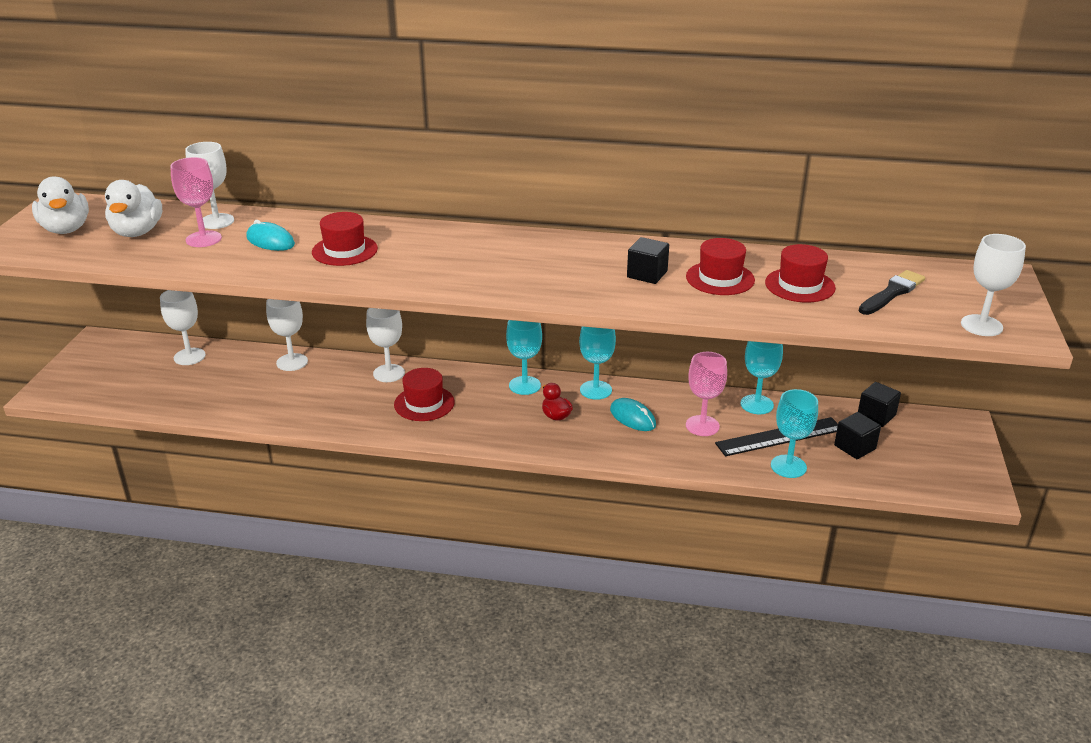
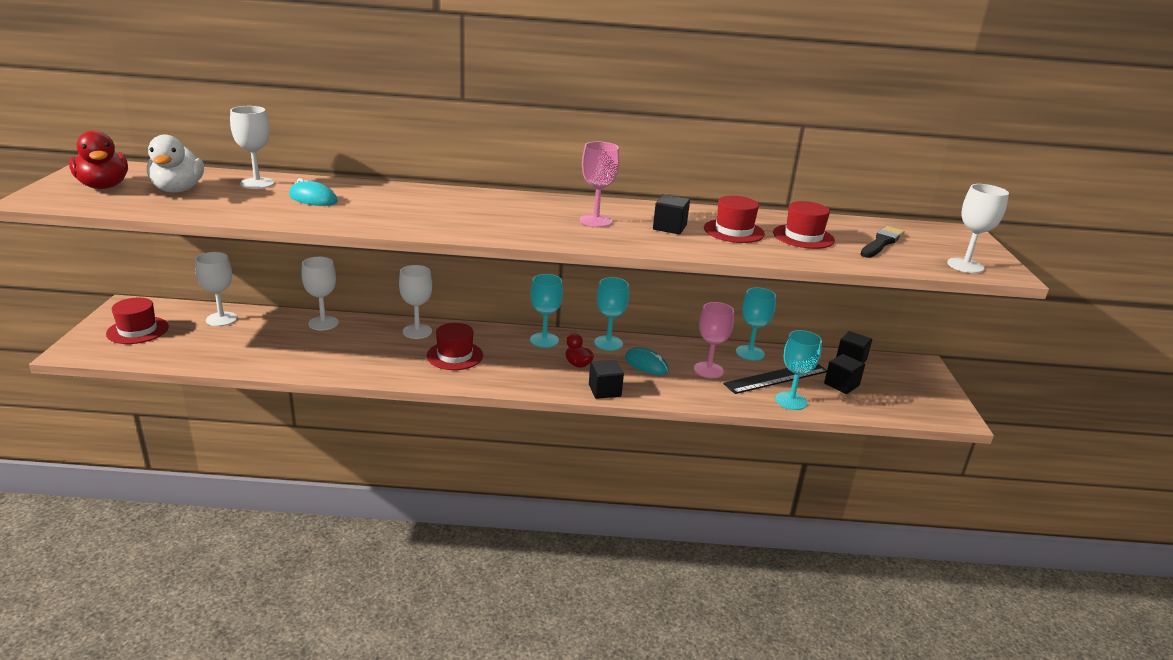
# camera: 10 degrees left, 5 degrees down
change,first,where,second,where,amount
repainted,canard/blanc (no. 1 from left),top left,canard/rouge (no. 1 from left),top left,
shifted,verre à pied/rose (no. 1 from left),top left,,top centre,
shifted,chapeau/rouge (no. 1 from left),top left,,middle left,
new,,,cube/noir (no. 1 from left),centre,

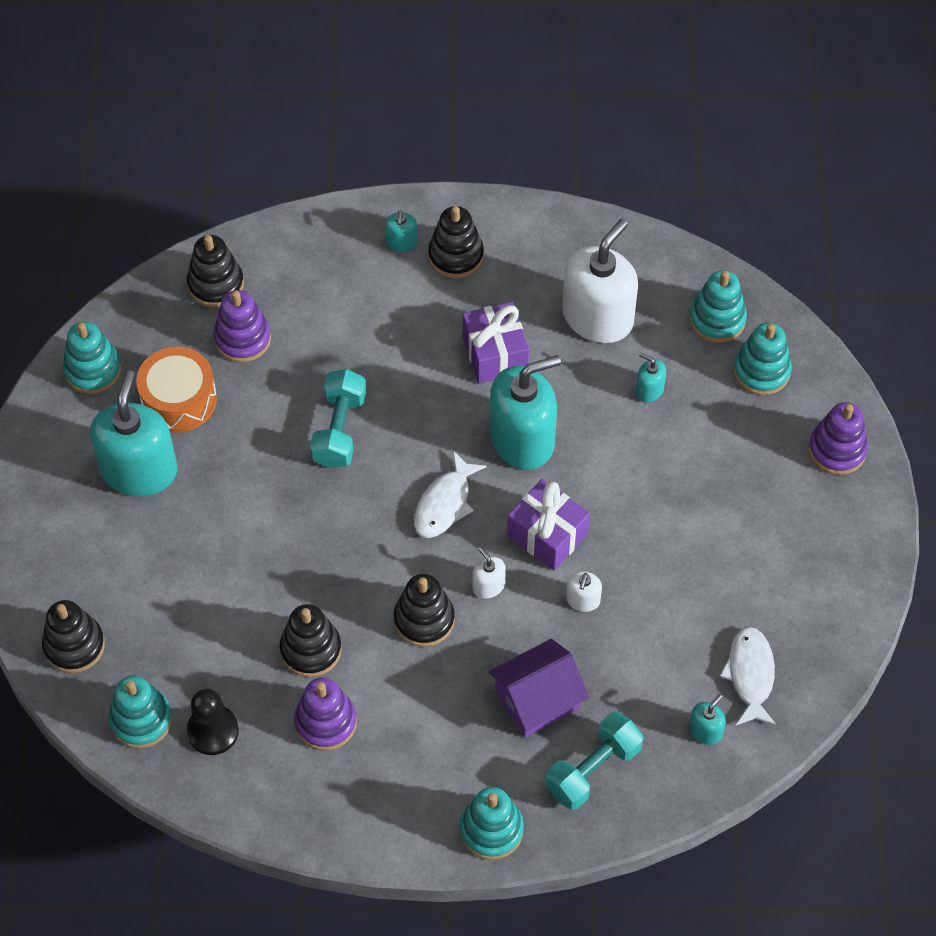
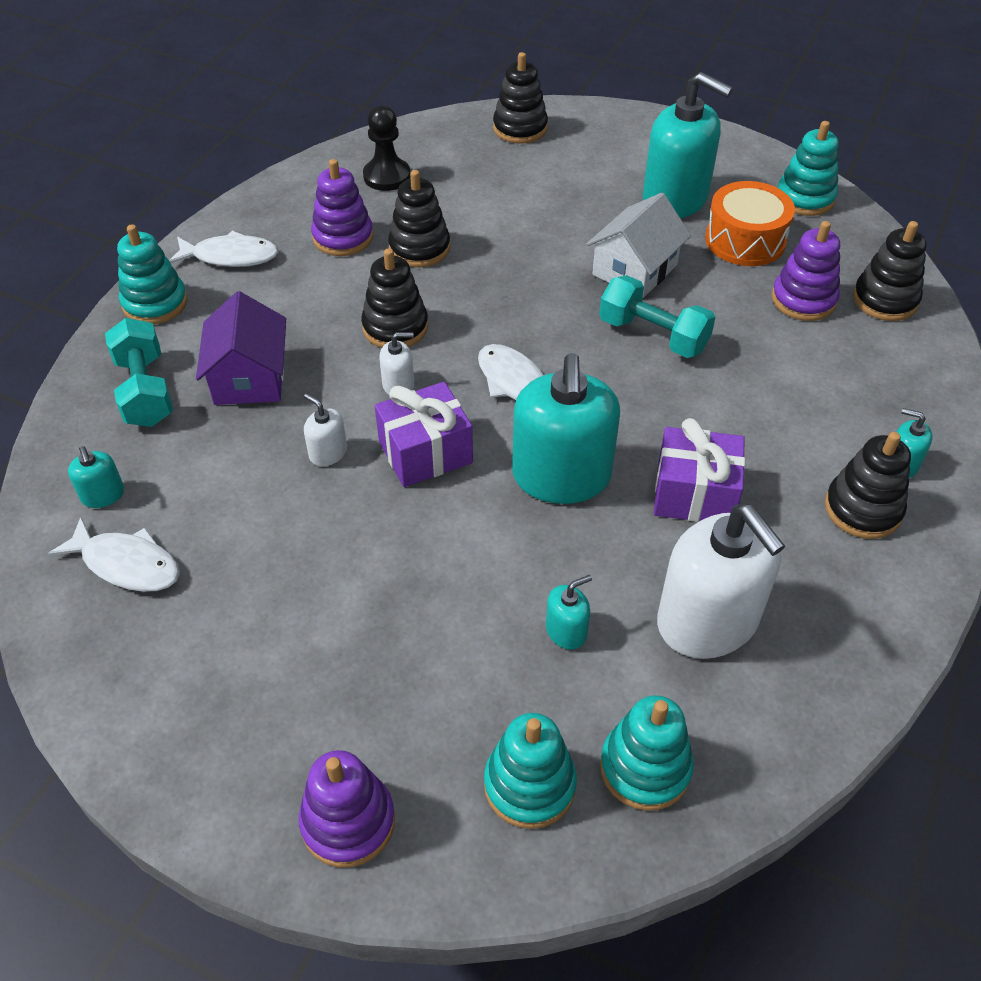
# camera: 115 degrees right, 10 degrees down
change,first,where,second,where,amount
gone,jouet à empiler/turquoise (no. 2 from left),bottom left,,,
new,,,poisson/blanc (no. 2 from left),top left,
new,,,maison/blanc,top centre,

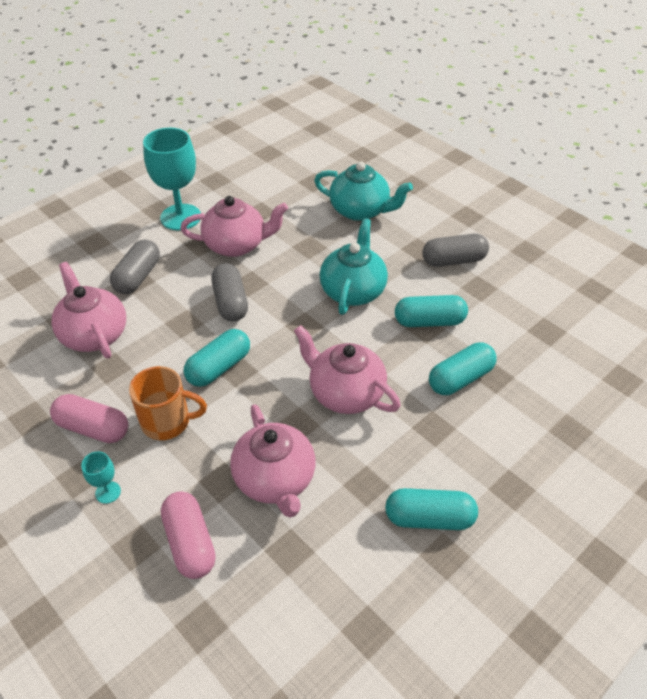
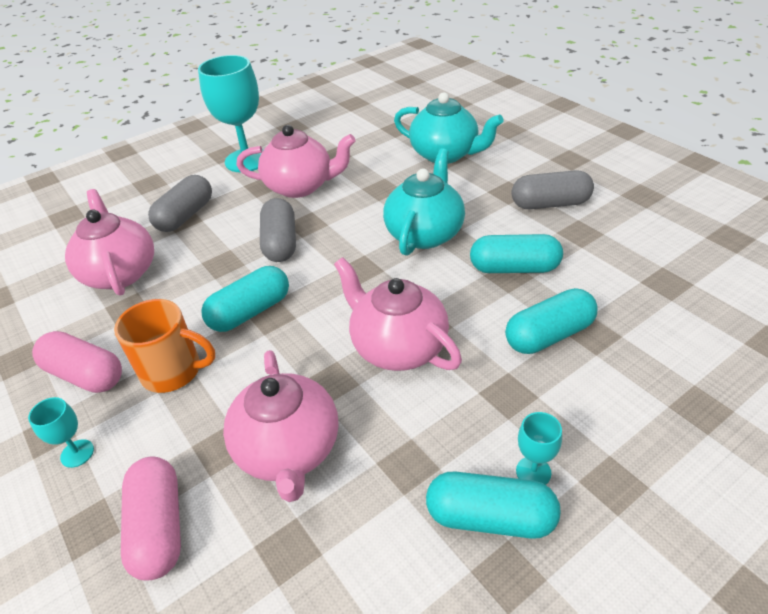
# camera: 10 degrees right, 5 degrees down
change,first,where,second,where,amount
new,,,verre à pied/turquoise (no. 3 from left),bottom right,

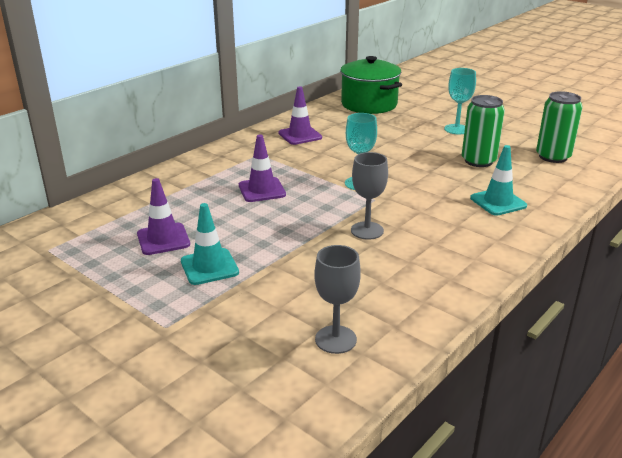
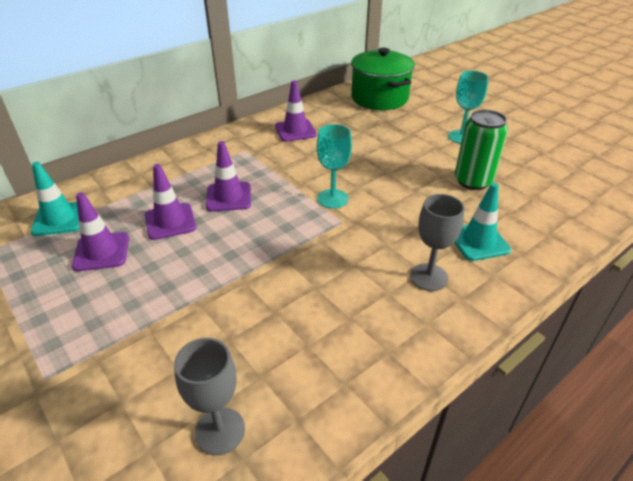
# camera: 10 degrees right, 10 degrees up
change,first,where,second,where,amount
shifted,cône de chantier/turquoise (no. 1 from left),centre,,middle left,
shifted,verre à pied/gris (no. 2 from left),centre,,middle right,
gone,canette/vert (no. 2 from left),top right,,,
new,,,cône de chantier/violet (no. 2 from left),middle left,

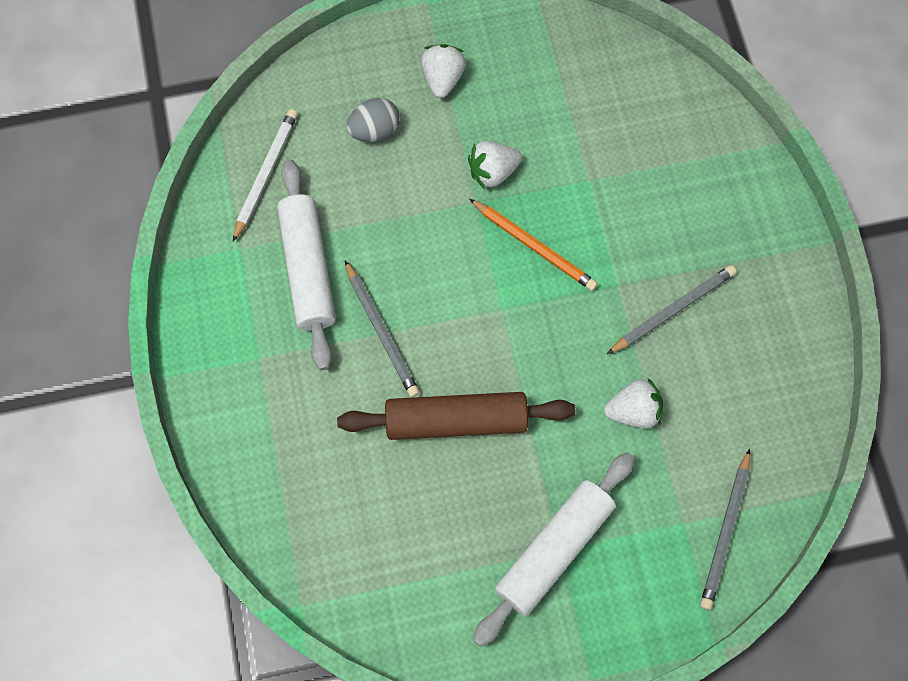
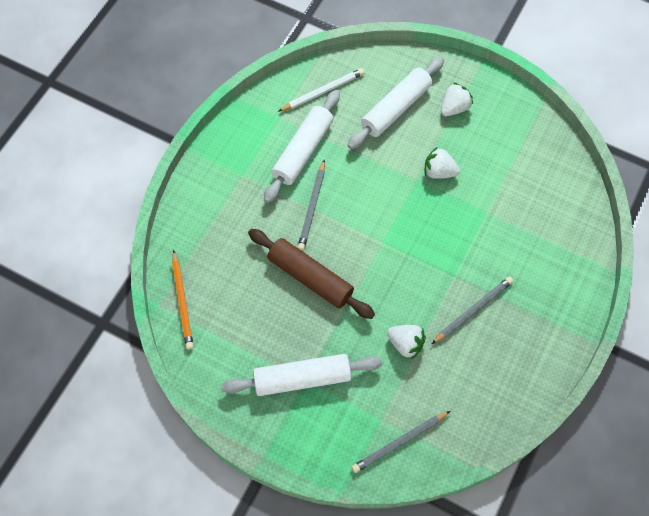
# camera: 40 degrees right, 5 degrees down
change,first,where,second,where,amount
swapped,œuf/gris,top centre,rouleau à pâtisserie/blanc (no. 3 from left),top centre,
shifted,crayon/orange,centre,,middle left,
rotated,crayon/gris (no. 2 from left in the first image),middle right,crayon/gris (no. 3 from left),middle right,45 degrees counterclockwise

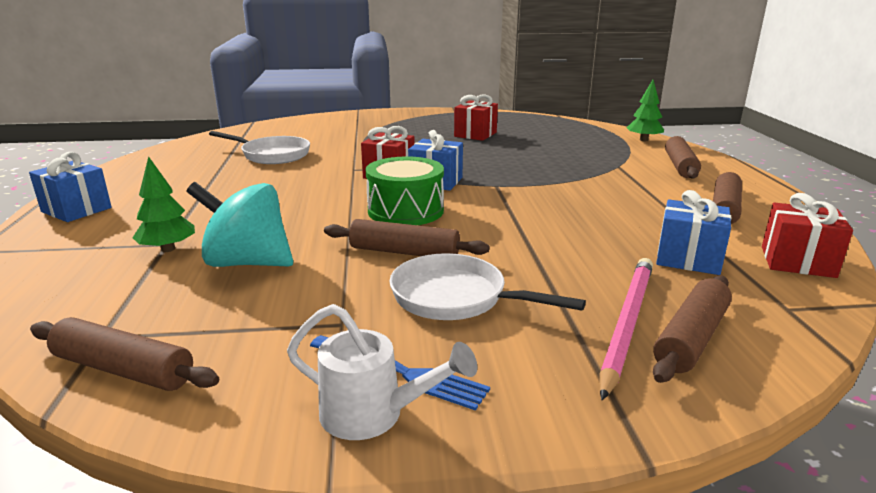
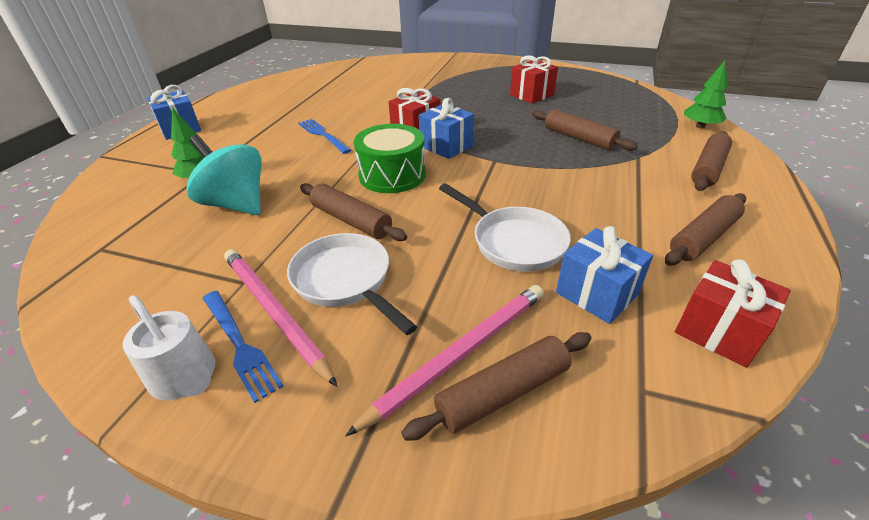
# camera: 25 degrees right, 15 degrees up
change,first,where,second,where,amount
shifted,rouleau à pâtisserie/marron (no. 1 from left in the first image),bottom left,rouleau à pâtisserie/marron (no. 3 from left),top right,
shifted,poêle/blanc (no. 1 from left in the first image),top left,poêle/blanc (no. 2 from left),centre,
new,,,crayon/rose (no. 1 from left),middle left,
new,,,fourchette/bleu (no. 2 from left),top centre,

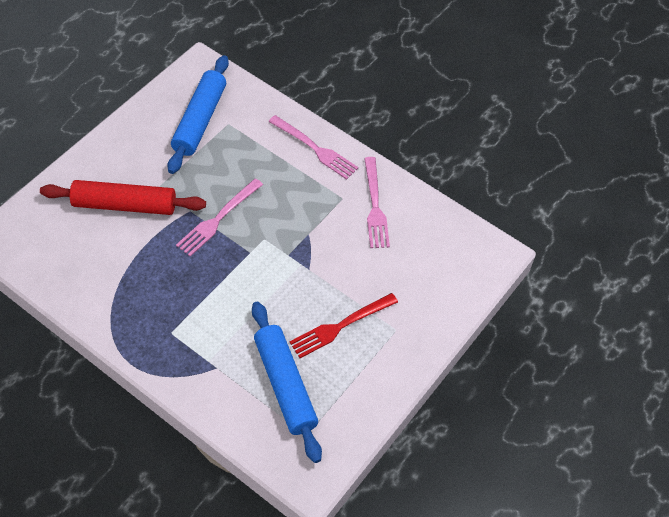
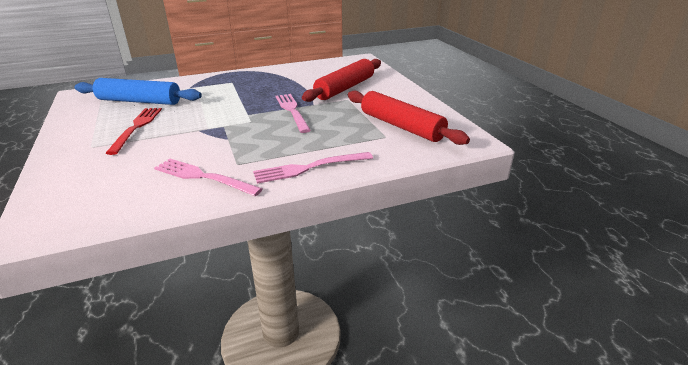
# camera: 125 degrees right, 25 degrees down
change,first,where,second,where,amount
repainted,rouleau à pâtisserie/bleu (no. 1 from left),top left,rouleau à pâtisserie/rouge (no. 2 from left),top centre,

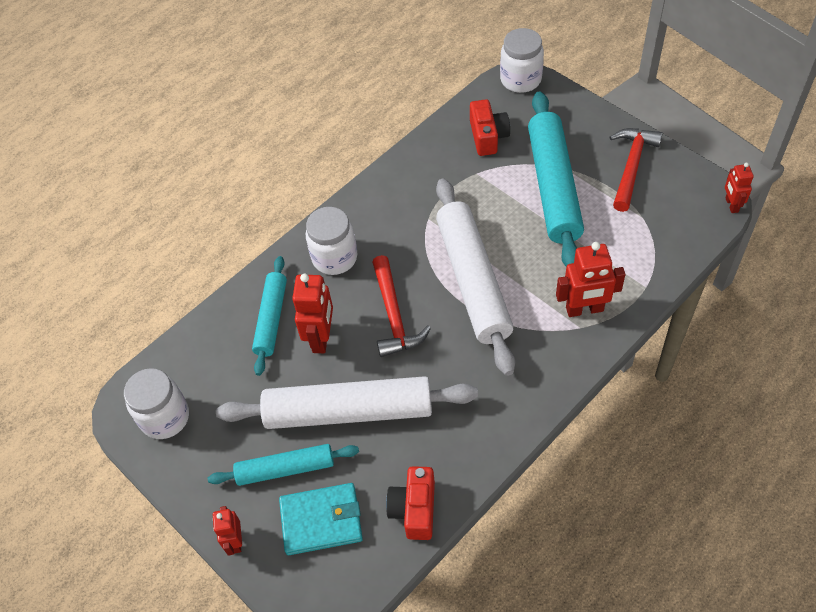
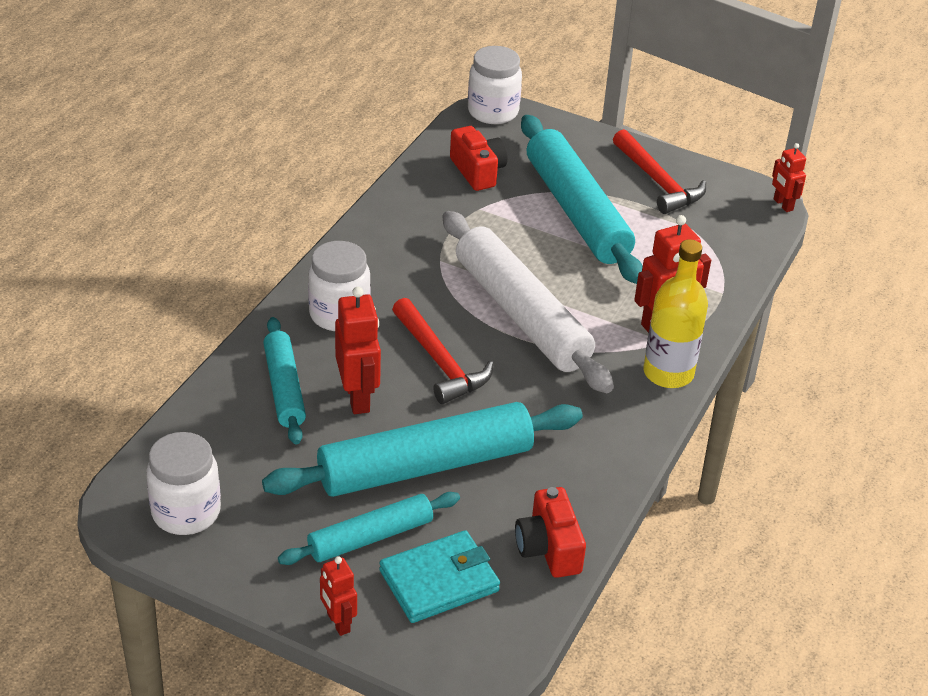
# camera: 25 degrees left, 15 degrees down
change,first,where,second,where,amount
repainted,rouleau à pâtisserie/blanc (no. 1 from left),centre,rouleau à pâtisserie/turquoise (no. 3 from left),centre,
rotated,marteau/rouge (no. 2 from left),top right,,top right,150 degrees clockwise
new,,,bouteille/jaune,middle right,

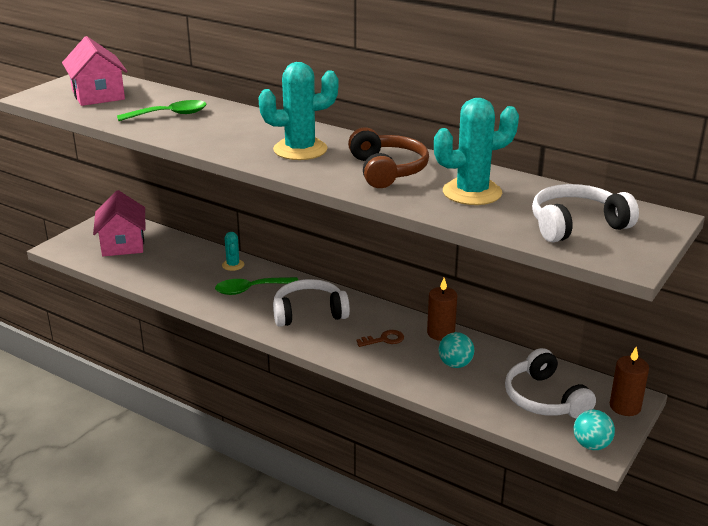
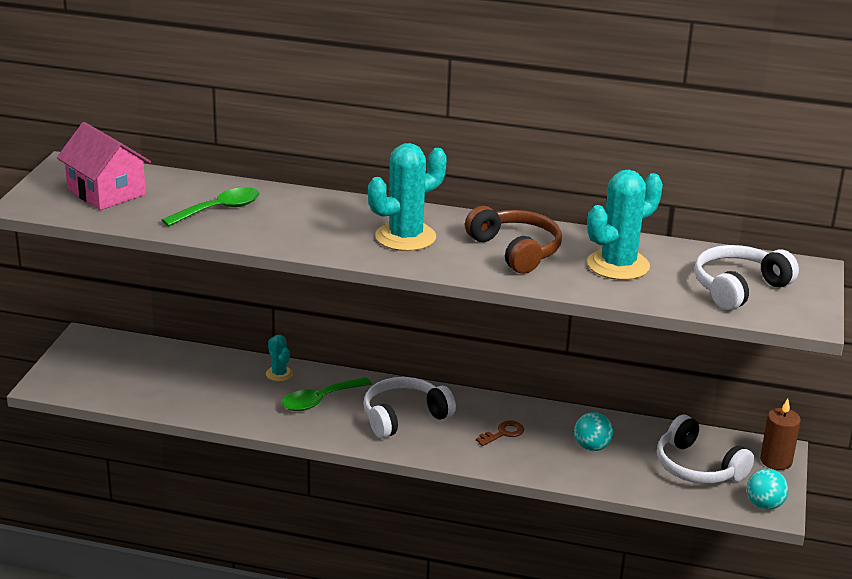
# camera: 20 degrees left, 0 degrees up
change,first,where,second,where,amount
gone,maison/rose (no. 2 from left),middle left,,,
gone,bougie/marron (no. 1 from left),centre,,,

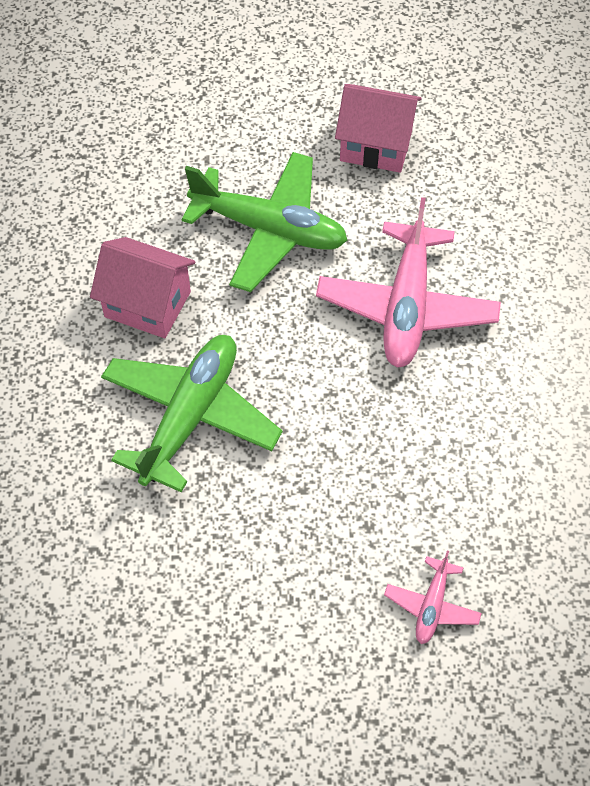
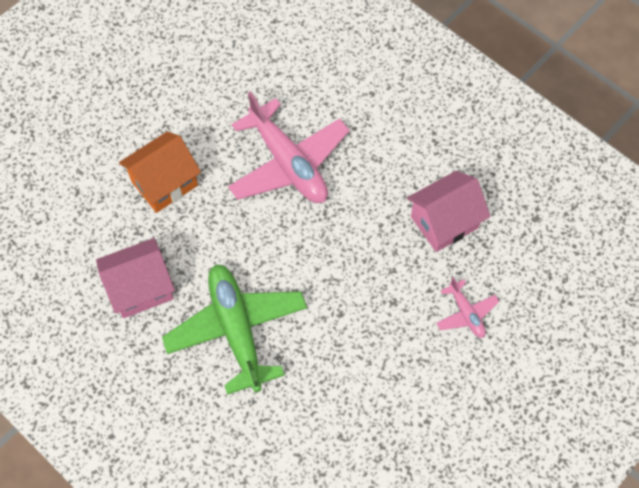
# camera: 45 degrees left, 5 degrees up
change,first,where,second,where,amount
swapped,avion/vert (no. 2 from left),top centre,maison/orange,middle left,
shifted,maison/rose (no. 2 from left),top centre,,middle right,

